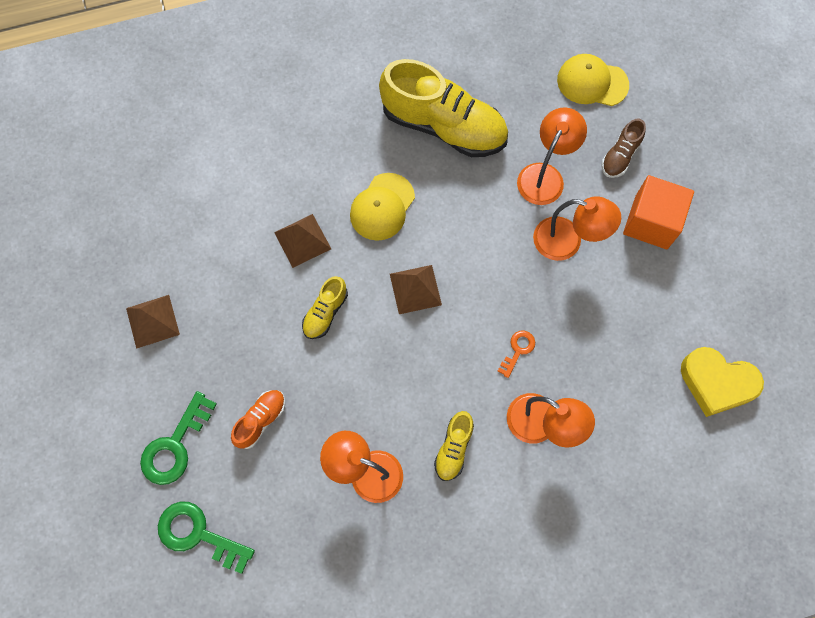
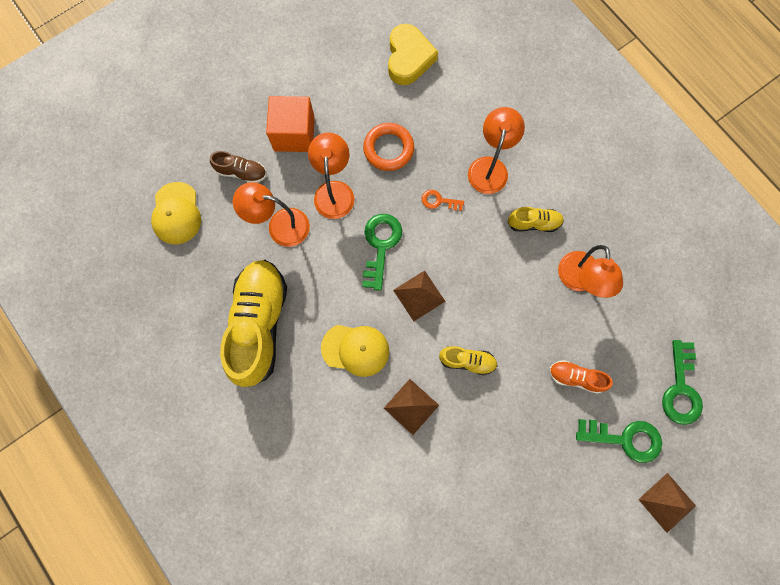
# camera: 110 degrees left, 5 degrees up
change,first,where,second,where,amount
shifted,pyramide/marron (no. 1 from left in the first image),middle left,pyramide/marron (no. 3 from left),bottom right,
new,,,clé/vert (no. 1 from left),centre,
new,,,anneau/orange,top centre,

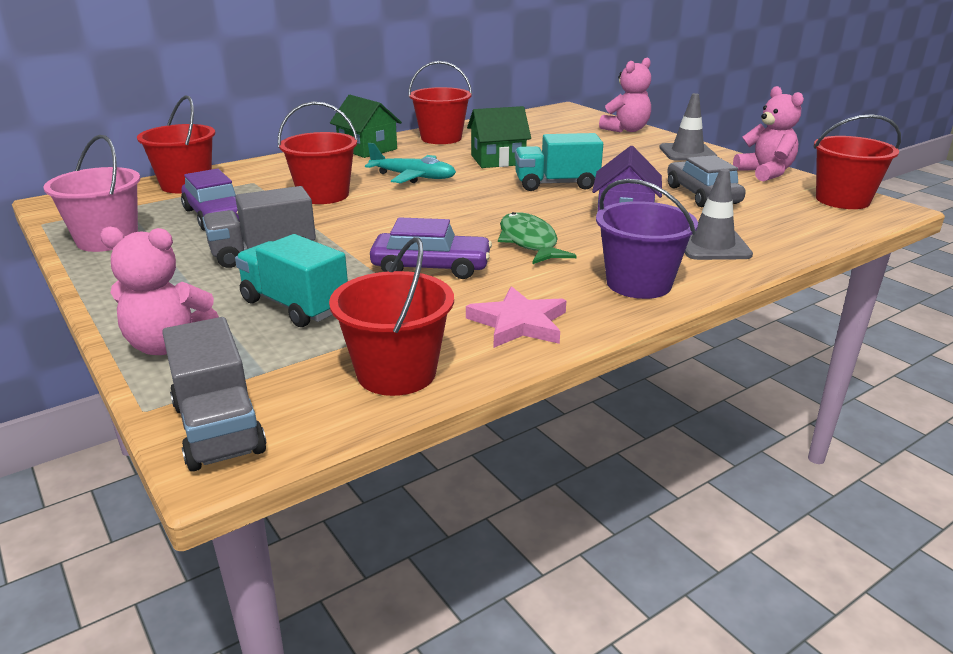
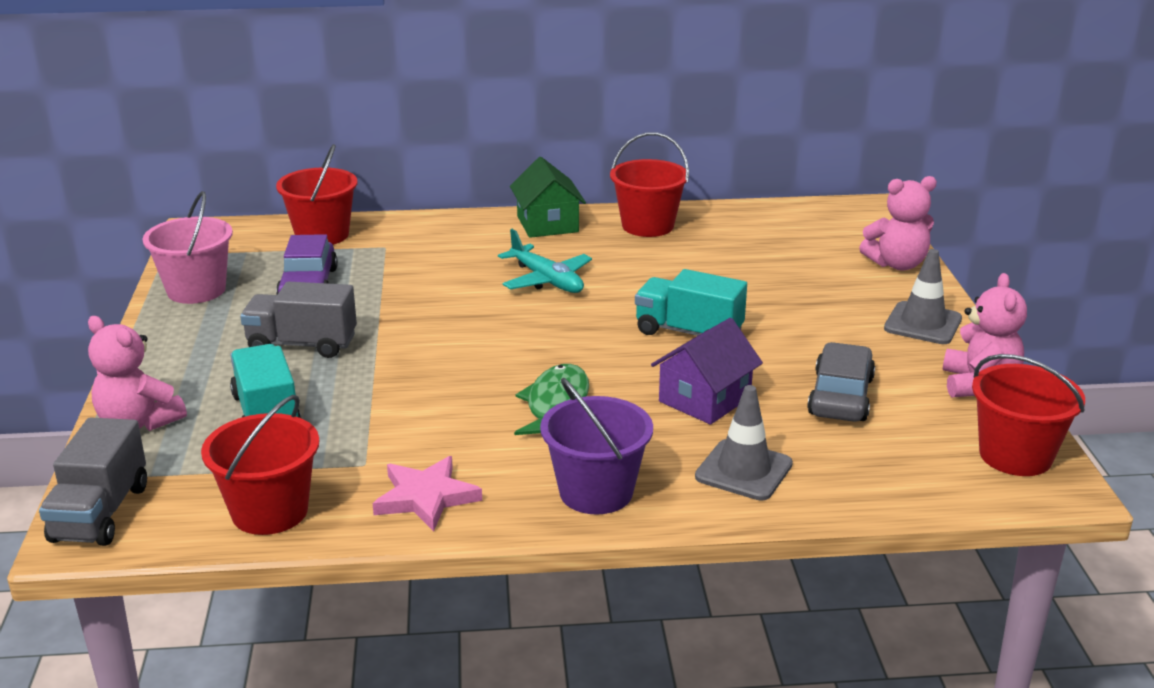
# camera: 30 degrees right, 0 degrees up
change,first,where,second,where,amount
gone,seau/rouge (no. 2 from left),top centre,,,
gone,voiture/violet (no. 2 from left),centre,,,
gone,maison/vert (no. 2 from left),top centre,,,

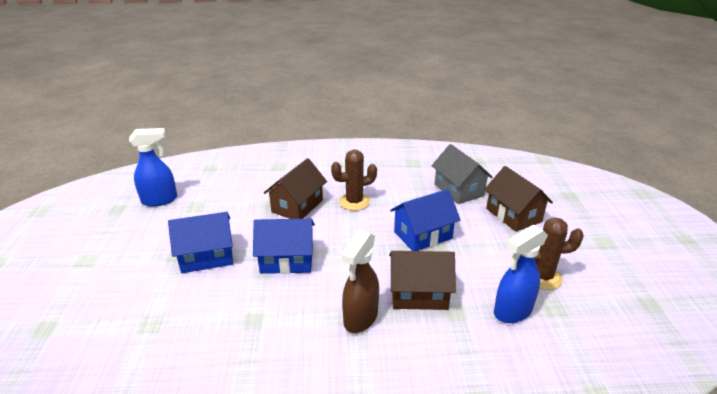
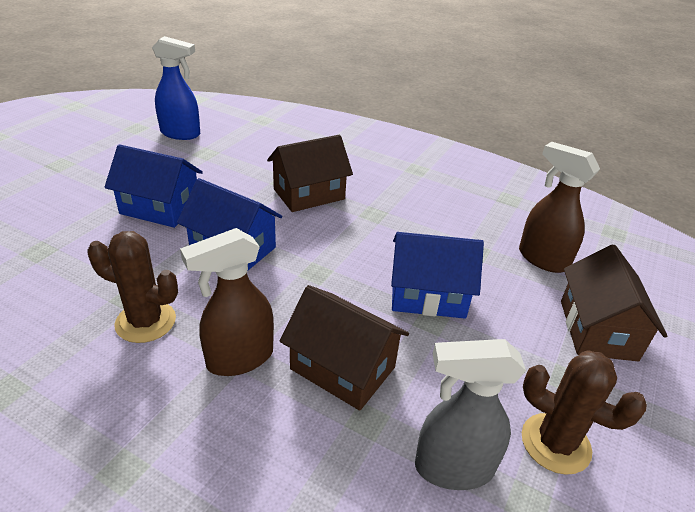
# camera: 30 degrees right, 5 degrees up
change,first,where,second,where,amount
shifted,cactus/marron (no. 1 from left),centre,,middle left,
swapped,maison/gris,centre,vaporisateur/marron (no. 2 from left),middle right,
repainted,vaporisateur/bleu (no. 2 from left),bottom right,vaporisateur/gris,bottom right,

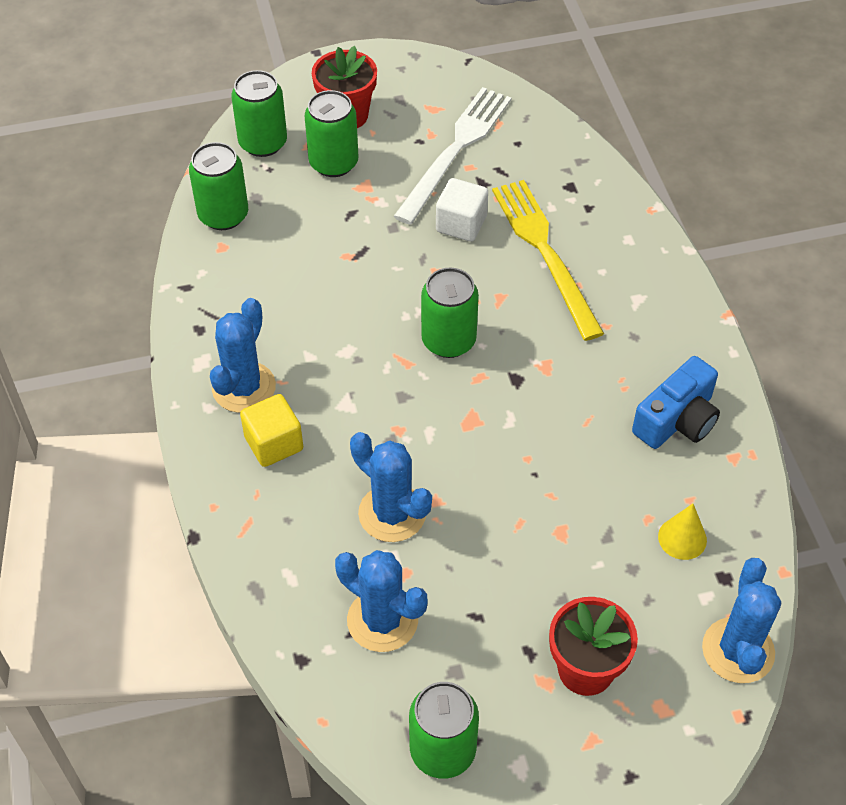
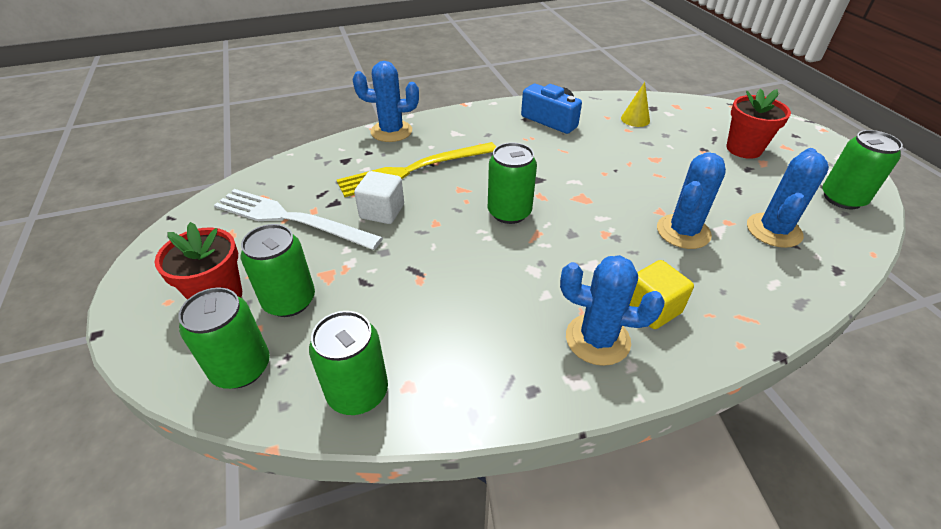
# camera: 95 degrees left, 10 degrees down
change,first,where,second,where,amount
shifted,cactus/bleu (no. 4 from left in the first image),bottom right,cactus/bleu (no. 1 from left),top centre,

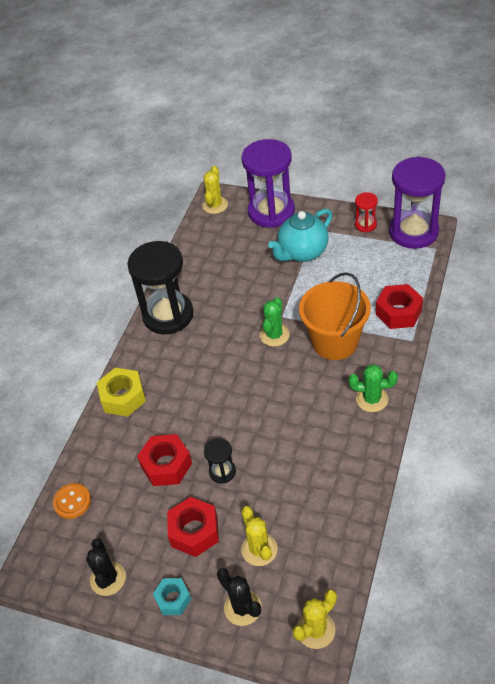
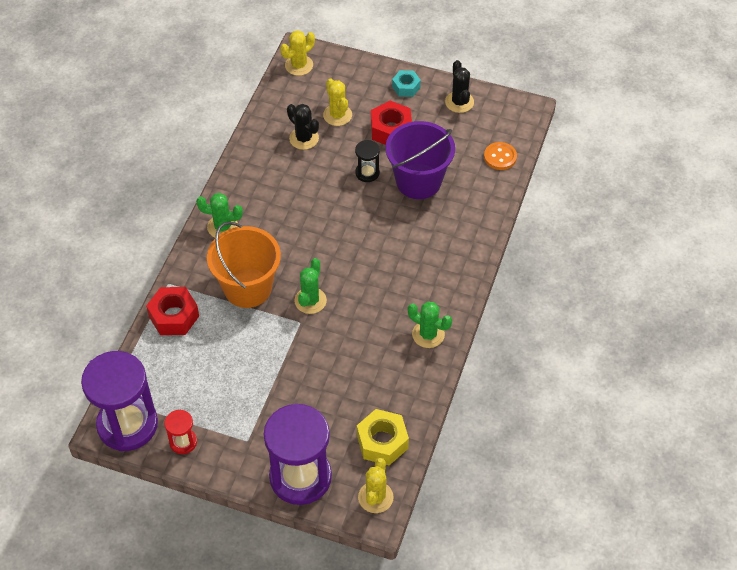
# camera: 175 degrees right, 5 degrees up
change,first,where,second,where,amount
shifted,écrou/jaune,middle left,,bottom centre,
swapped,sablier/noir (no. 1 from left),middle left,cactus/vert (no. 3 from left),centre,
swapped,écrou/rouge (no. 1 from left),bottom left,seau/violet,top centre,
shifted,cactus/noir (no. 2 from left in the first image),bottom centre,cactus/noir (no. 1 from left),top centre,
gone,théière/turquoise,centre,,,

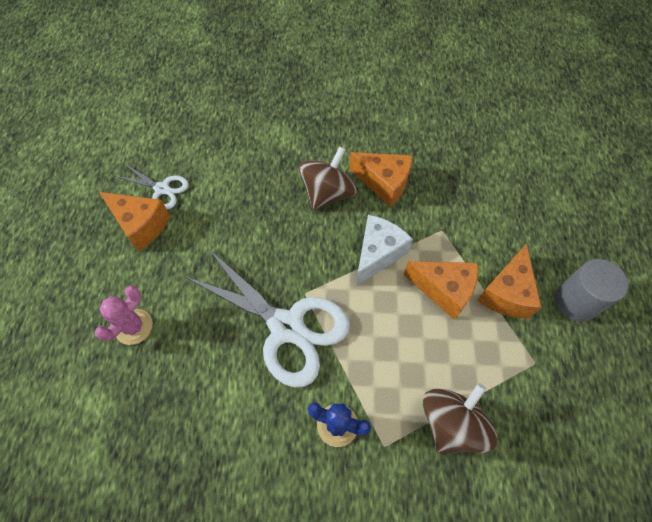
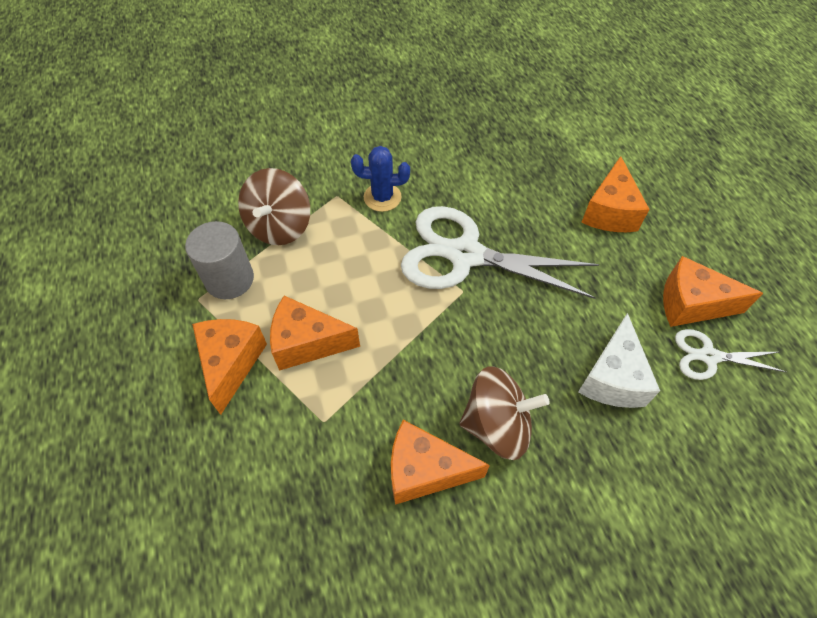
# camera: 160 degrees right, 5 degrees down
change,first,where,second,where,amount
swapped,cactus/rose,middle left,fromage/orange (no. 4 from left),top right,
rotated,toupie/marron (no. 1 from left in the first image),centre,toupie/marron (no. 2 from left),bottom centre,105 degrees counterclockwise
shifted,fromage/blanc,centre,,middle right,
shifted,cylindre/gris,middle right,,middle left,

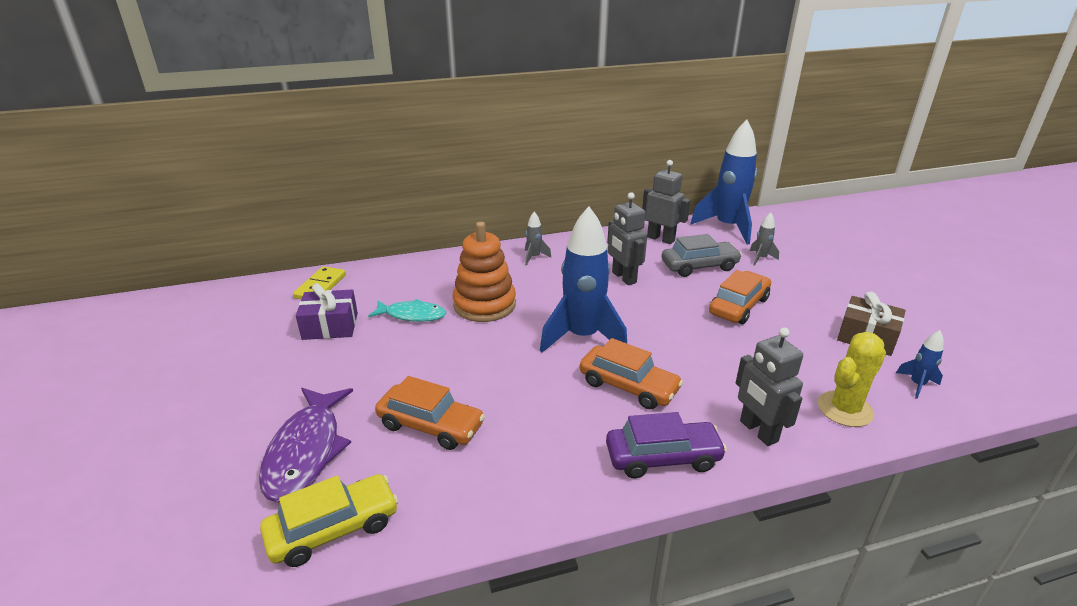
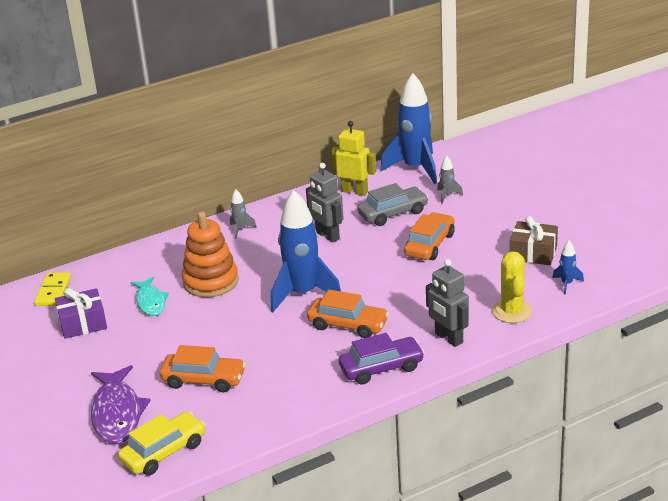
# camera: 10 degrees left, 0 degrees up
change,first,where,second,where,amount
rotated,poisson/turquoise,centre,,middle left,75 degrees clockwise
repainted,robot/gris (no. 2 from left),centre,robot/jaune,top centre,
rotated,cactus/jaune,middle right,,middle right,45 degrees counterclockwise

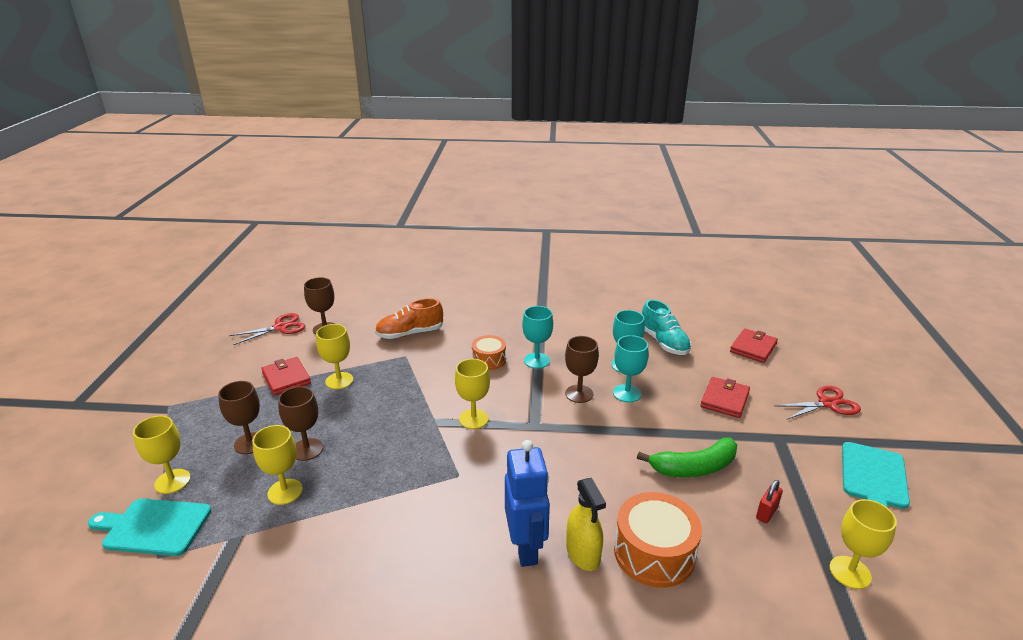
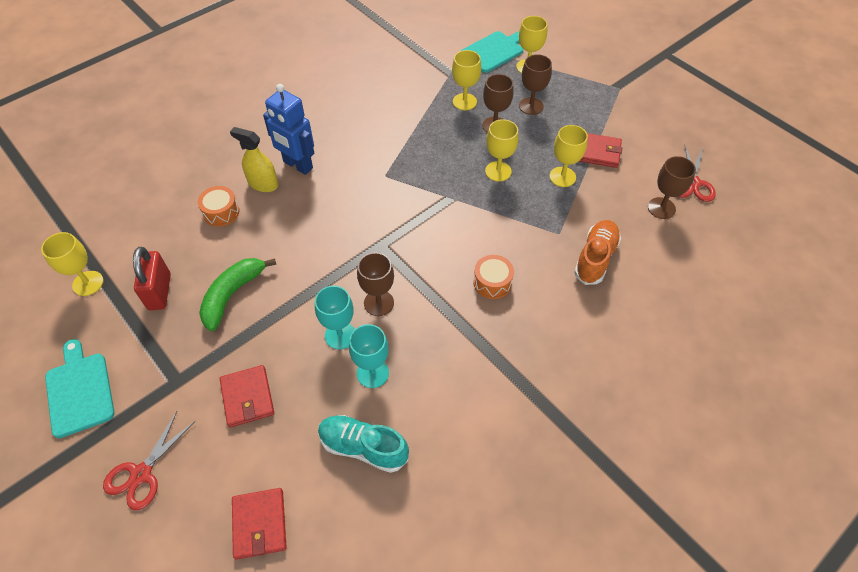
# camera: 135 degrees right, 25 degrees up
change,first,where,second,where,amount
shifted,verre à pied/jaune (no. 4 from left in the first image),centre,verre à pied/jaune (no. 3 from left),top centre,
gone,verre à pied/turquoise (no. 1 from left),centre,,,
scaled,tambour/orange (no. 2 from left in the first image),bottom centre,tambour/orange (no. 1 from left),middle left,x0.60
scaled,cadenas/rouge,bottom right,,middle left,x1.78

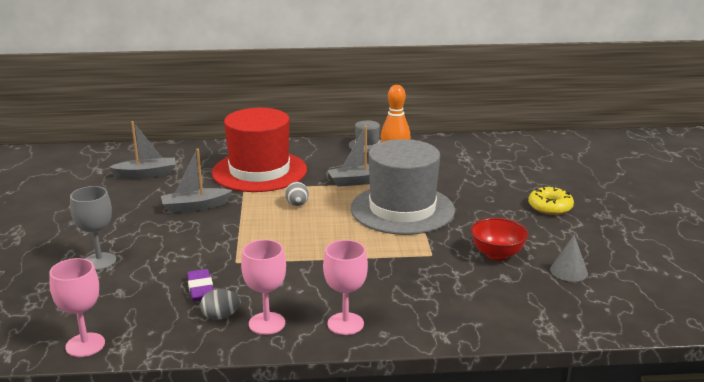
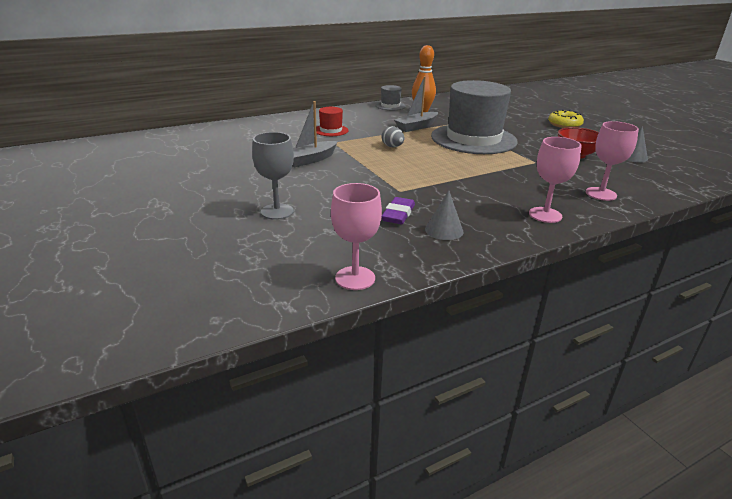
# camera: 25 degrees left, 5 degrees up
change,first,where,second,where,amount
gone,bateau/gris (no. 1 from left),middle left,,,
rotated,gomme/violet,bottom left,,centre,60 degrees clockwise
swapped,œuf/gris (no. 1 from left),bottom left,cône/gris (no. 1 from left),centre,
scaled,chapeau/rouge,centre,,top centre,x0.42
shifted,verre à pied/rose (no. 2 from left in the first image),bottom centre,verre à pied/rose (no. 3 from left),top right,

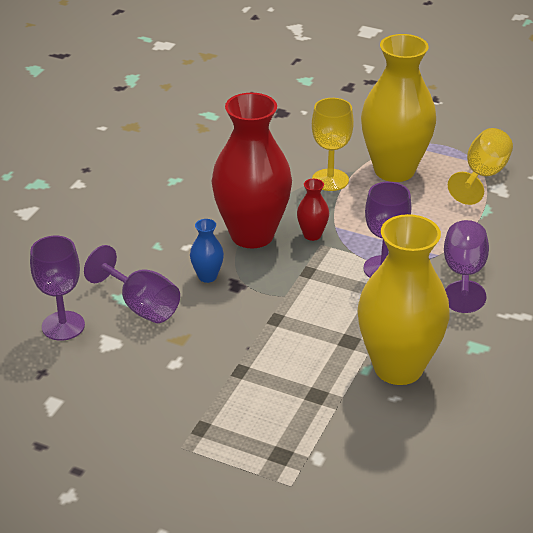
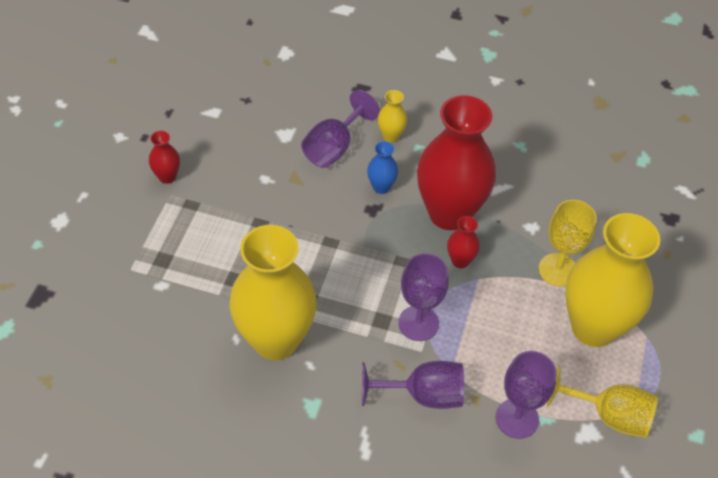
# camera: 80 degrees right, 15 degrees up
change,first,where,second,where,amount
shifted,verre à pied/violet (no. 1 from left in the first image),middle left,verre à pied/violet (no. 4 from left),bottom right,
new,,,vase/rouge (no. 1 from left),top left,
new,,,vase/jaune (no. 2 from left),top centre,

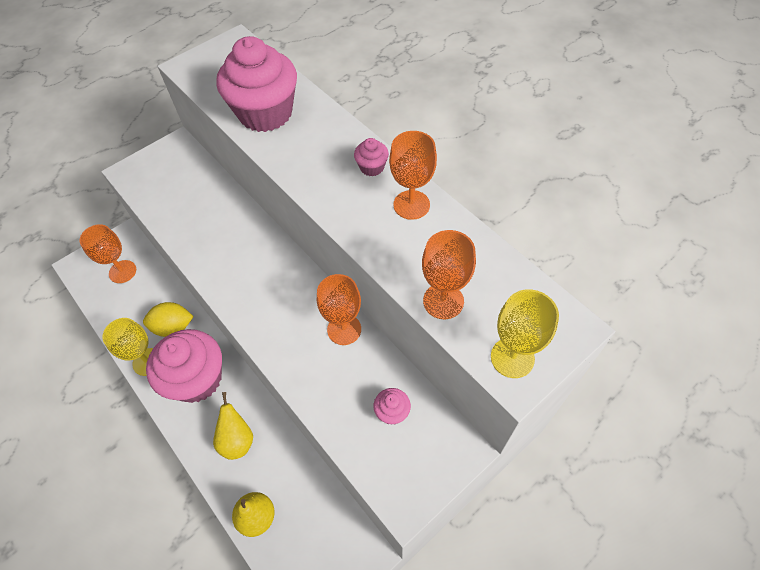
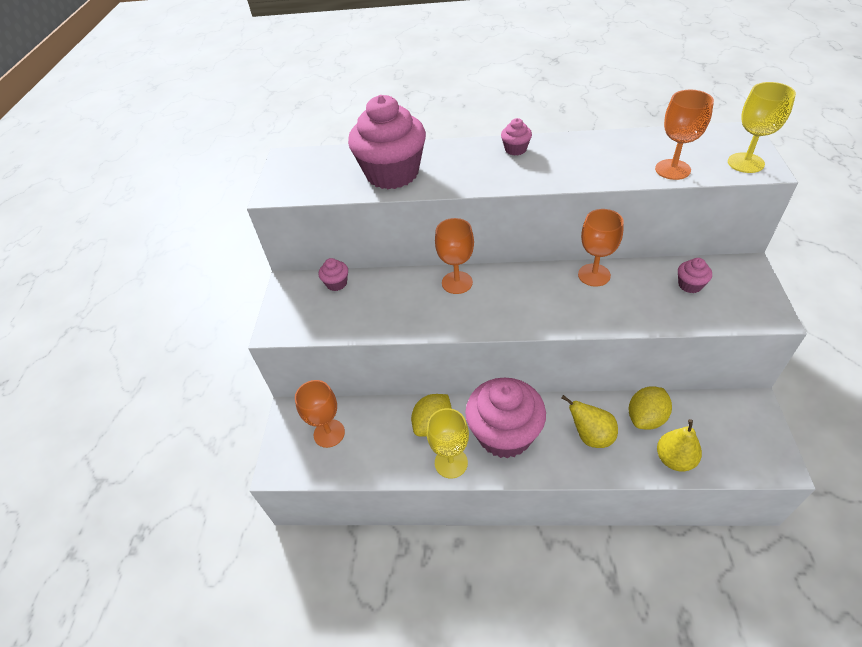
# camera: 45 degrees left, 10 degrees down
change,first,where,second,where,amount
shifted,verre à pied/orange (no. 3 from left in the first image),top centre,verre à pied/orange (no. 2 from left),centre,
new,,,muffin/rose (no. 1 from left),centre,
new,,,citron/jaune (no. 2 from left),middle right,

